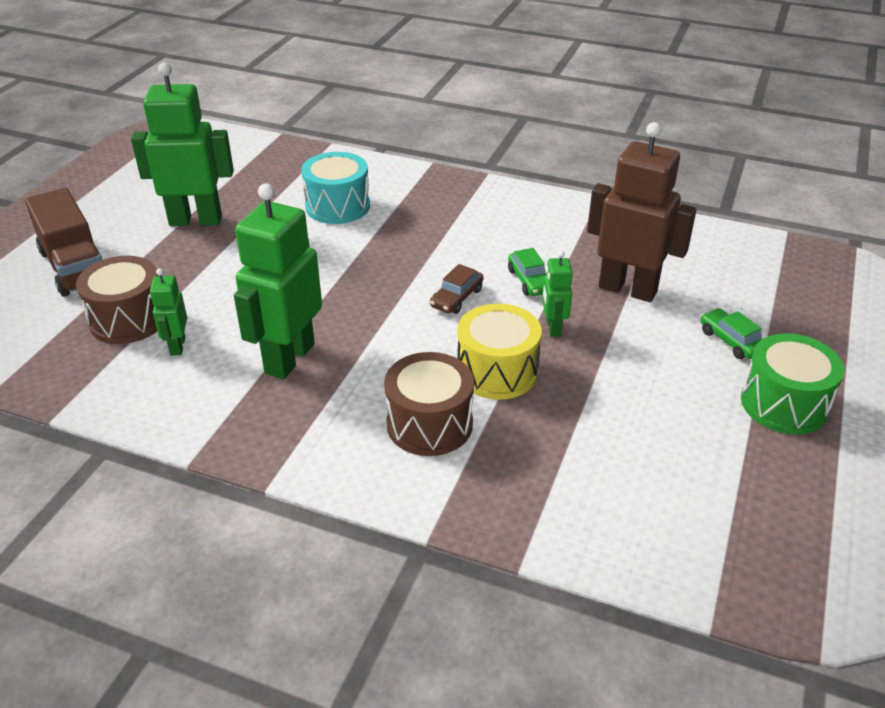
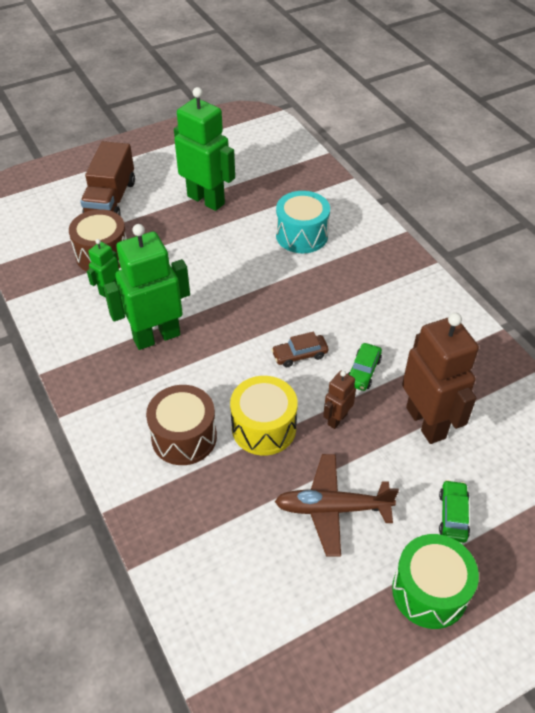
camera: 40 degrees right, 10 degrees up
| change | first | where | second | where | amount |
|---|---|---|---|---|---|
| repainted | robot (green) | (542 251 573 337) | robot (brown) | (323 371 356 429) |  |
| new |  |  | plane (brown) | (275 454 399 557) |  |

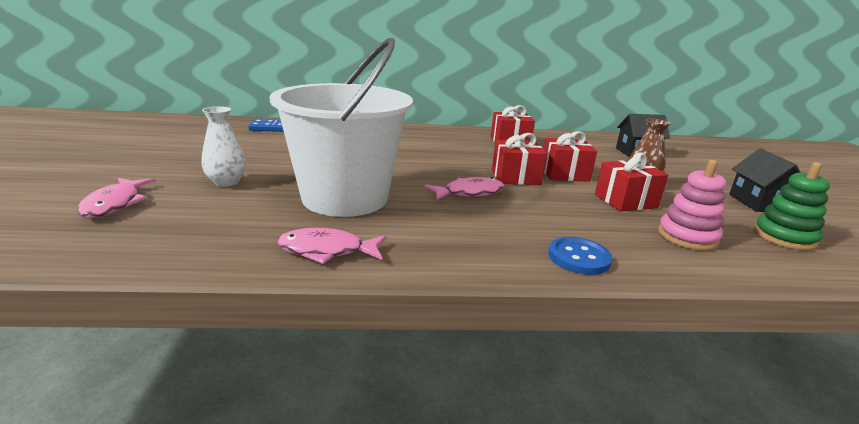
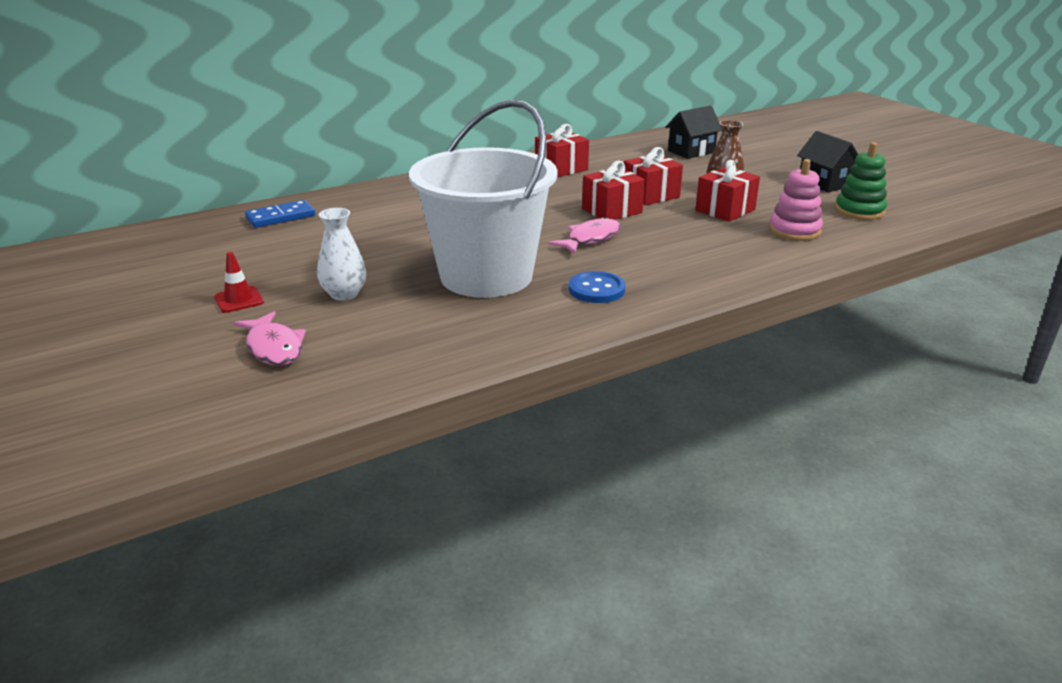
camera: 25 degrees left, 5 degrees up
| change | first | where | second | where | amount |
|---|---|---|---|---|---|
| gone | fish (pink) | (277 228 387 264) |  |  |  |
| shifted | button (blue) | (548 237 613 275) |  | (569 271 626 303) |  |
| new |  |  | traffic cone (red) | (214 252 264 313) |  |

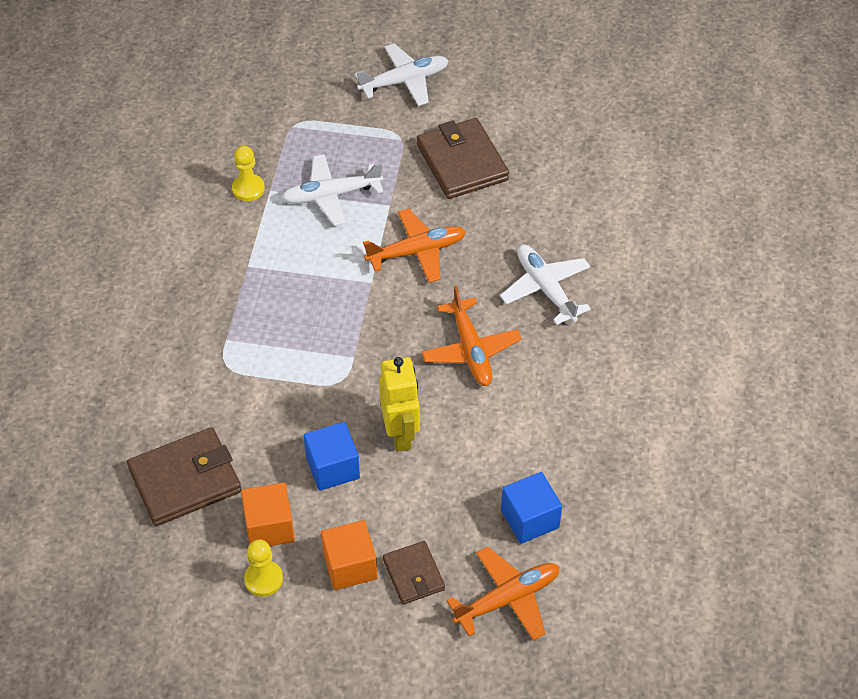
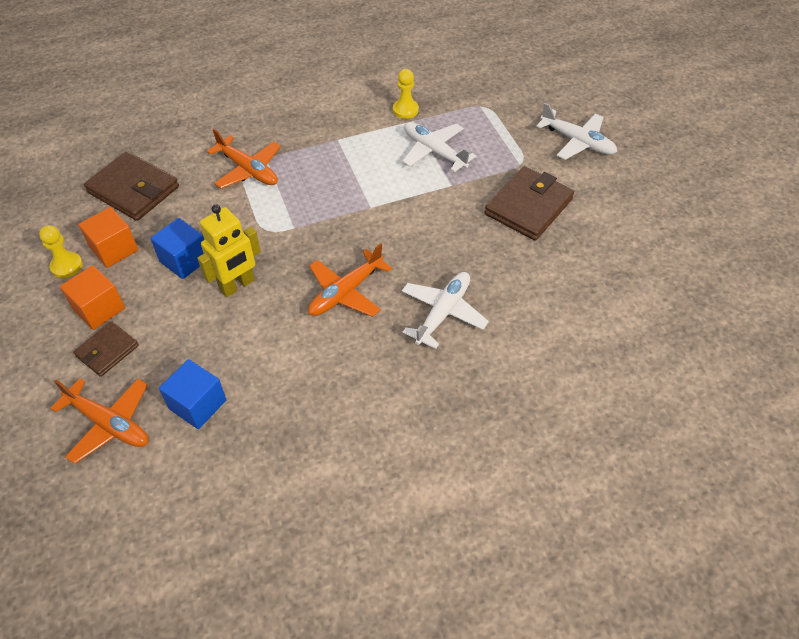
camera: 60 degrees right, 0 degrees up
| change | first | where | second | where | amount |
|---|---|---|---|---|---|
| shifted | plane (orange) | (363 209 466 283) |  | (207 129 281 189) |  |

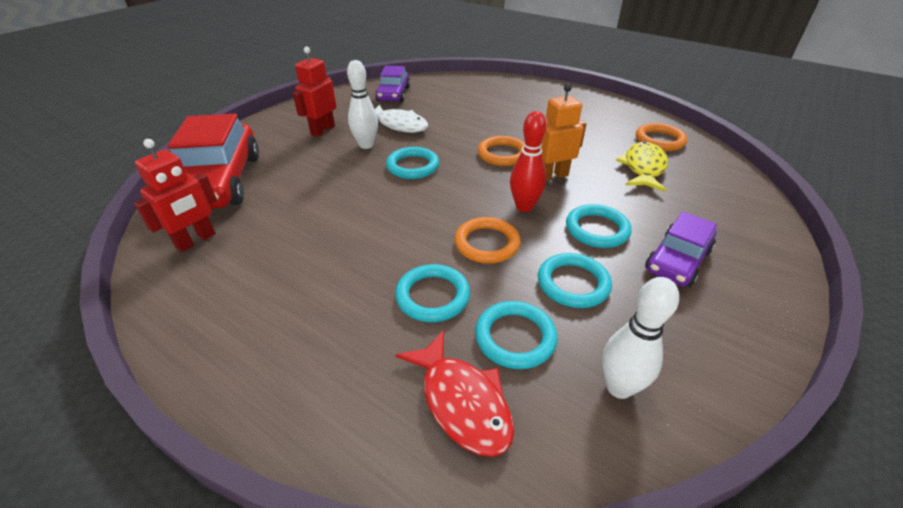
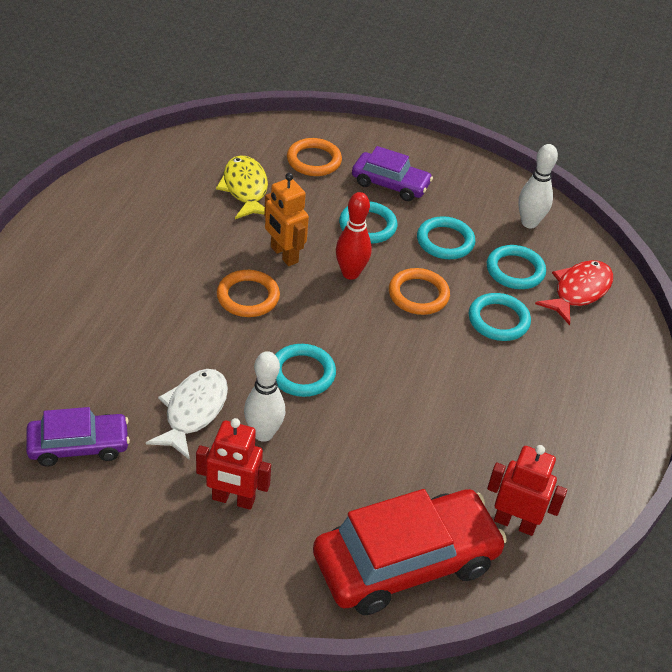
camera: 110 degrees left, 5 degrees up
| change | first | where | second | where | amount |
|---|---|---|---|---|---|
| shifted | ring (orange) | (636 123 687 151) |  | (287 138 342 176) |  |
| rotated | fish (yellow) | (616 141 668 192) |  | (216 155 268 219) | 75 degrees clockwise |

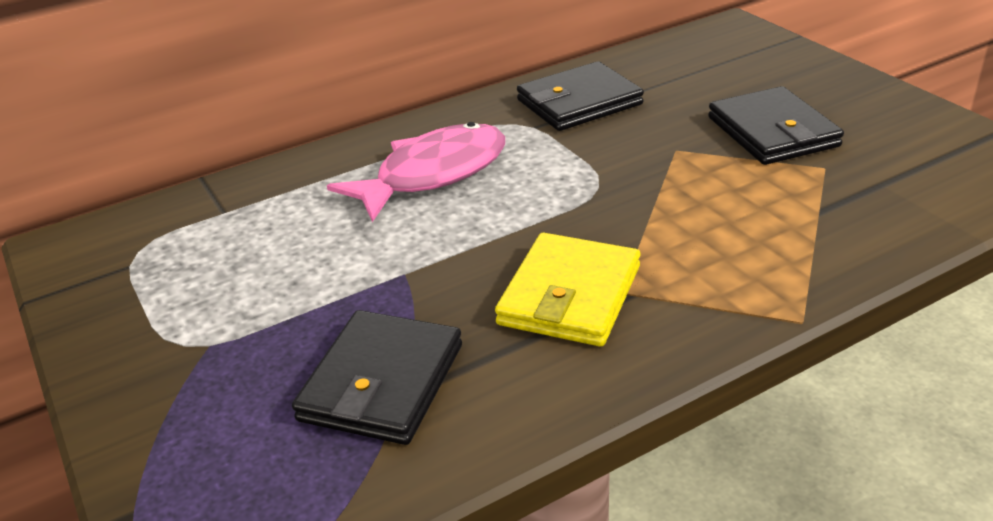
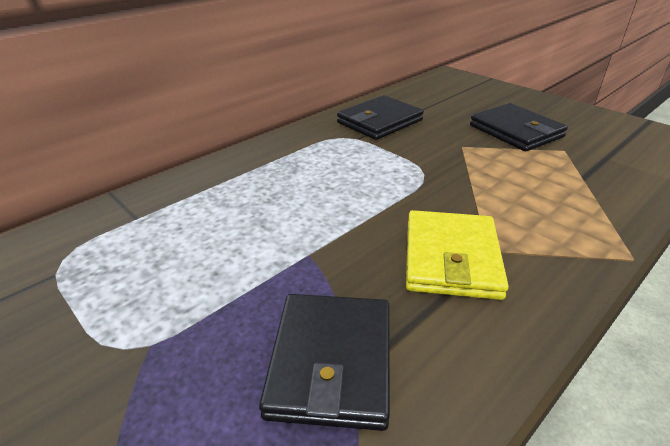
camera: 15 degrees left, 0 degrees up
| change | first | where | second | where | amount |
|---|---|---|---|---|---|
| gone | fish (pink) | (327 122 505 222) |  |  |  |

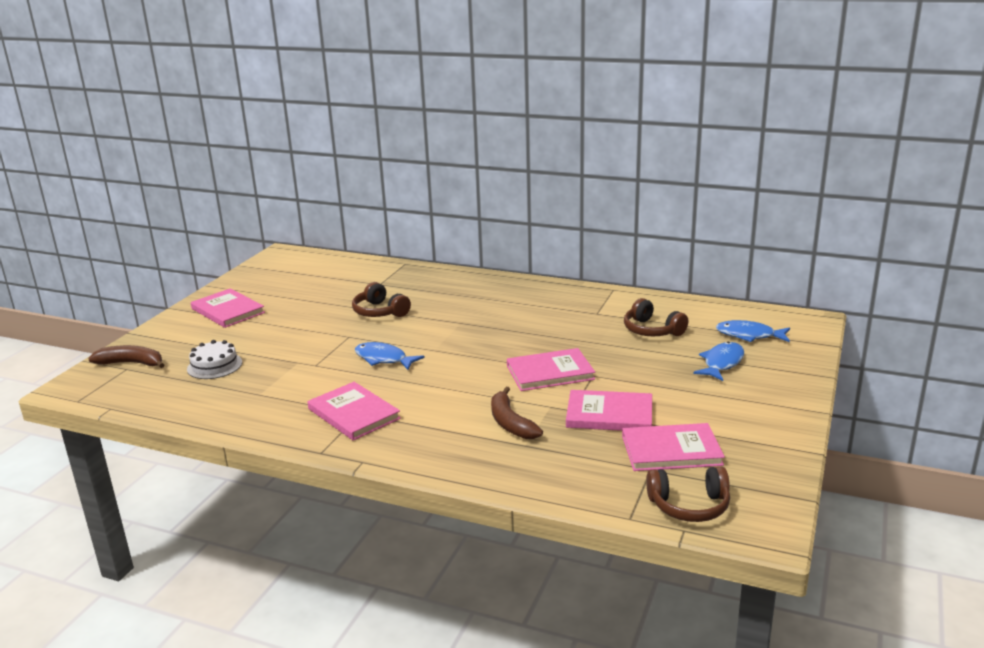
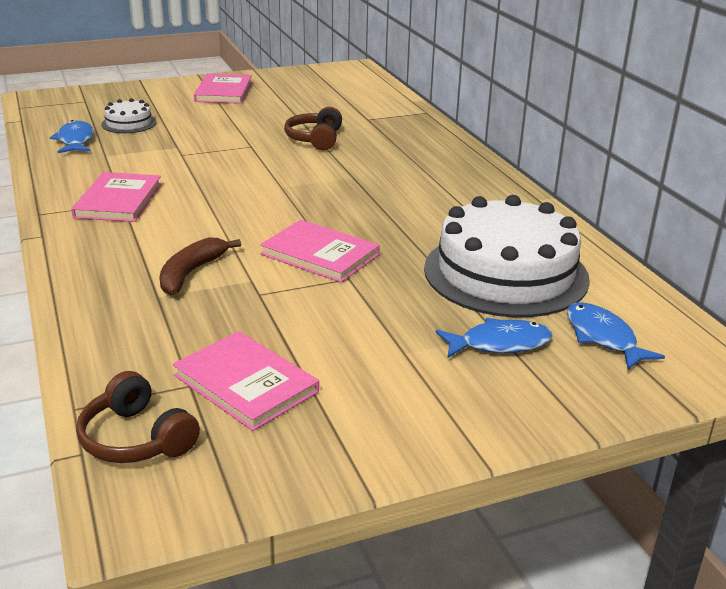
camera: 45 degrees right, 5 degrees up
| change | first | where | second | where | amount |
|---|---|---|---|---|---|
| swapped | headphones (brown) | (624 298 688 336) | cake (white) | (424 195 590 317) |  |
| shifted | fish (blue) | (355 342 425 370) |  | (50 120 94 153) |  |
| gone | banana (brown) | (88 345 164 368) |  |  |  |
| gone | book (pink) | (566 390 652 431) |  |  |  |

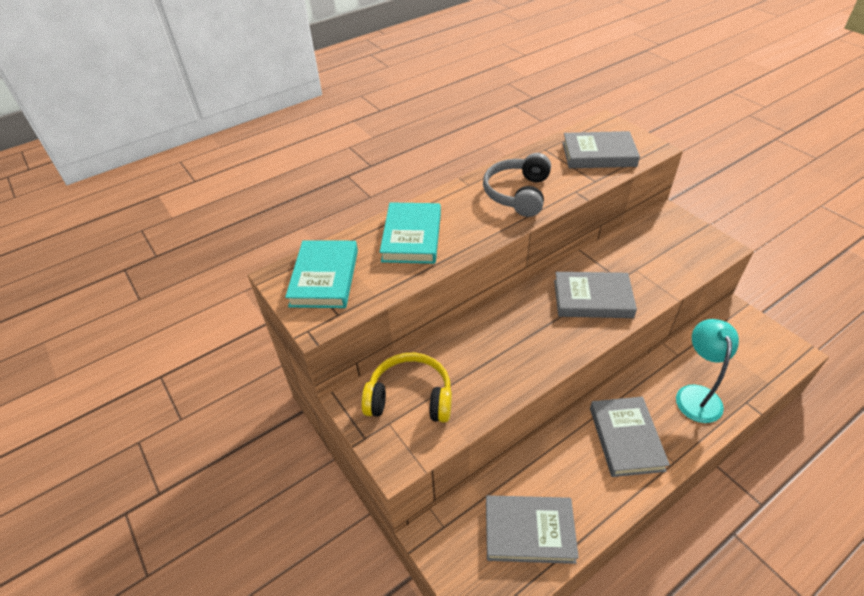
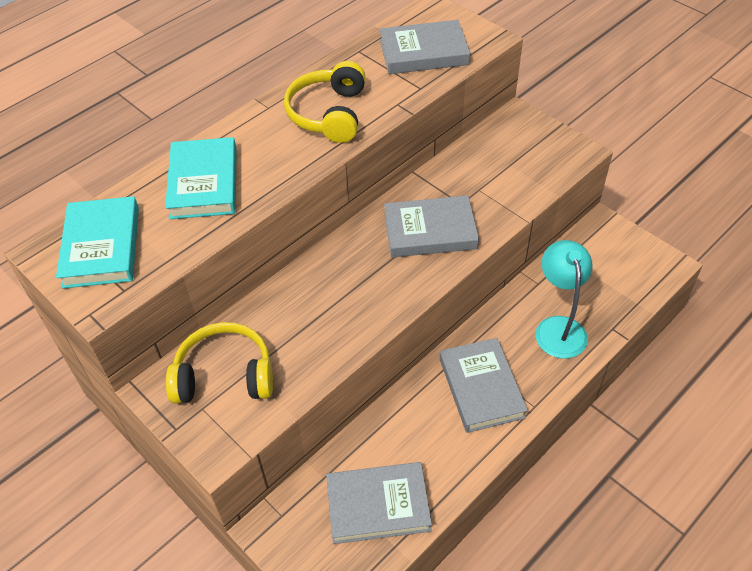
camera: 10 degrees left, 5 degrees up
| change | first | where | second | where | amount |
|---|---|---|---|---|---|
| repainted | headphones (grey) | (483 153 551 217) | headphones (yellow) | (284 61 365 143) |  |

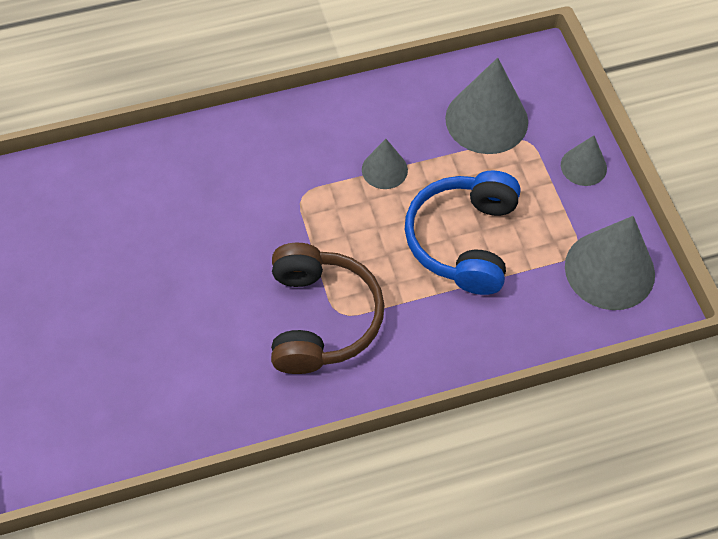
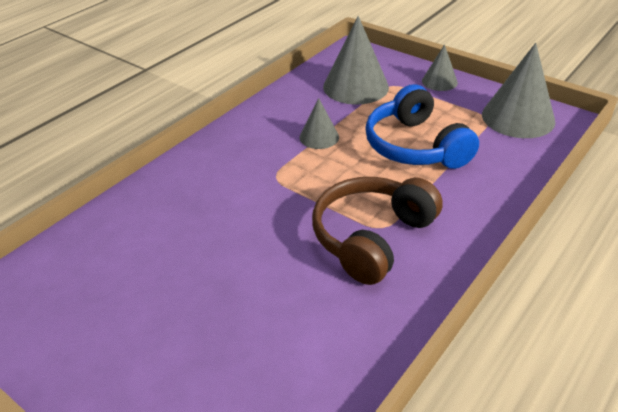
camera: 35 degrees left, 20 degrees down
| change | first | where | second | where | amount |
|---|---|---|---|---|---|
| rotated | headphones (brown) | (271 243 385 374) |  | (312 177 443 285) | 105 degrees counterclockwise |

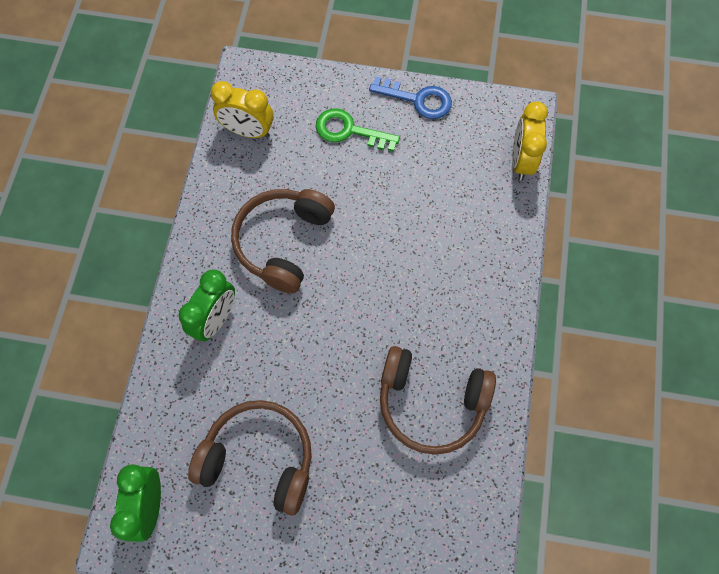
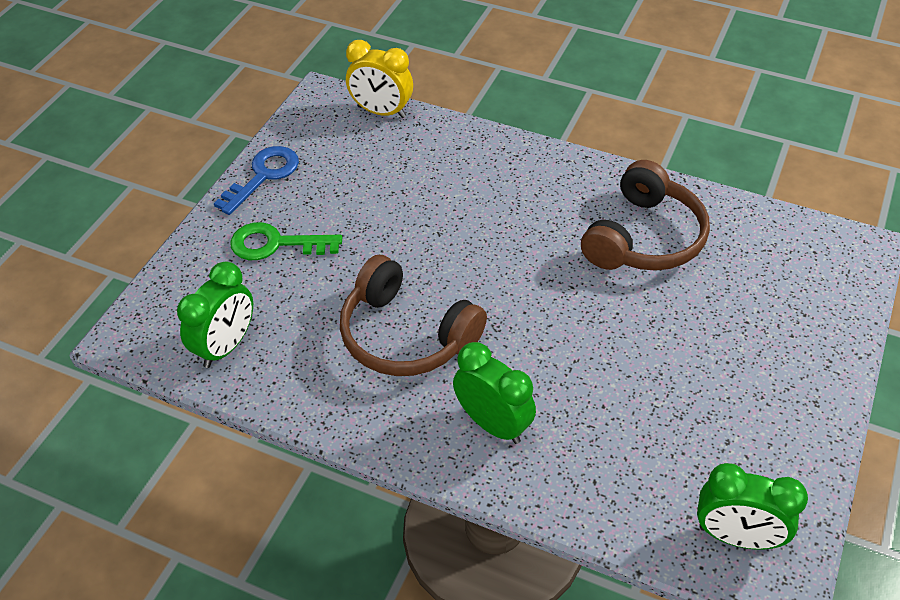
camera: 75 degrees left, 20 degrees down
| change | first | where | second | where | amount |
|---|---|---|---|---|---|
| repainted | clock (yellow) | (211 81 274 138) | clock (green) | (177 261 253 368) |  |
| rotated | key (green) | (316 108 400 152) |  | (230 222 342 260) | 60 degrees clockwise |
| gone | headphones (brown) | (188 400 312 516) |  |  |  |

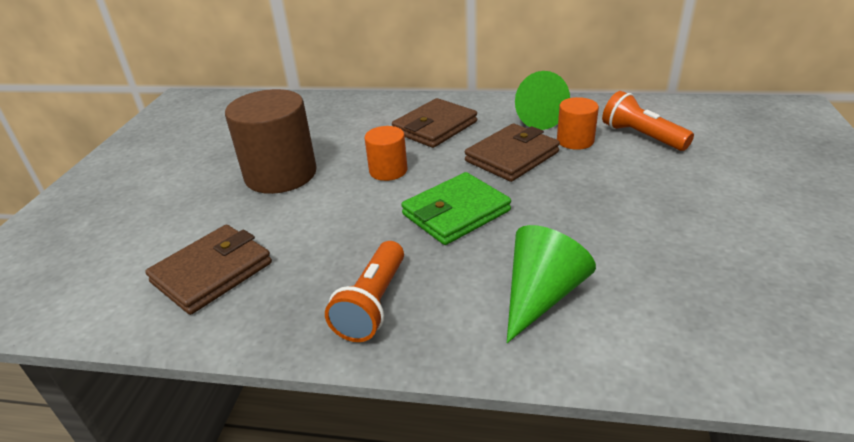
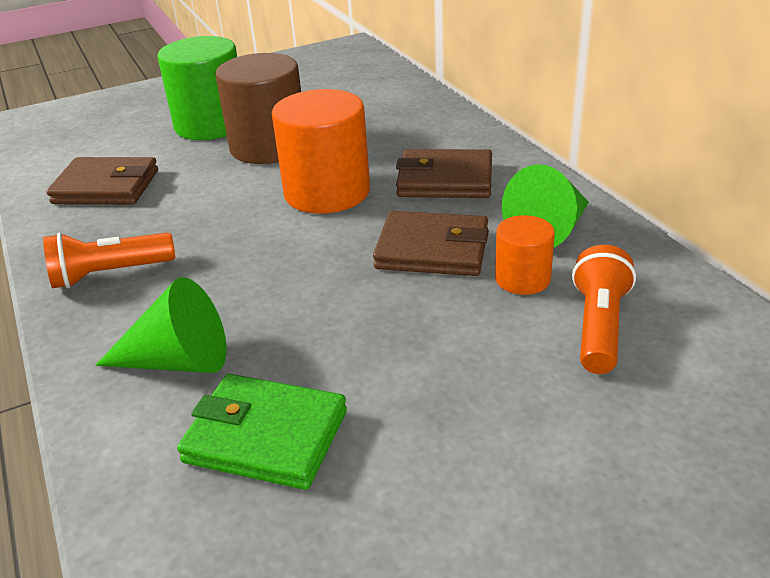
camera: 55 degrees right, 0 degrees up
| change | first | where | second | where | amount |
|---|---|---|---|---|---|
| scaled | cylinder (orange) | (365 126 407 181) |  | (272 89 370 214) | x1.89 |
| shifted | wallet (green) | (401 172 511 245) |  | (177 374 347 490) |  |
| new |  |  | cylinder (green) | (157 36 237 140) |  |

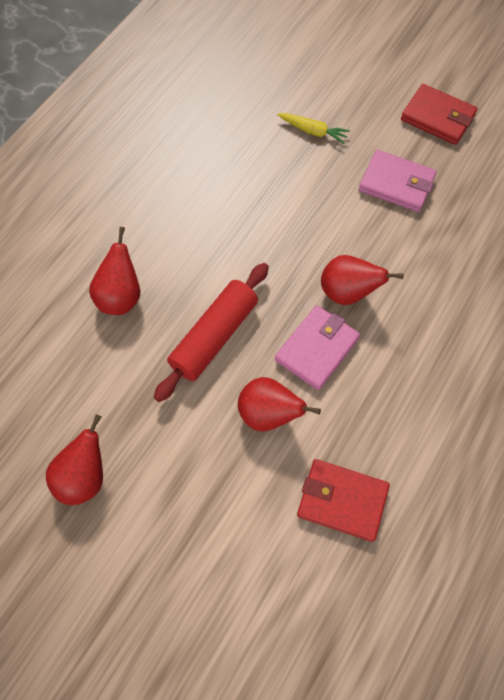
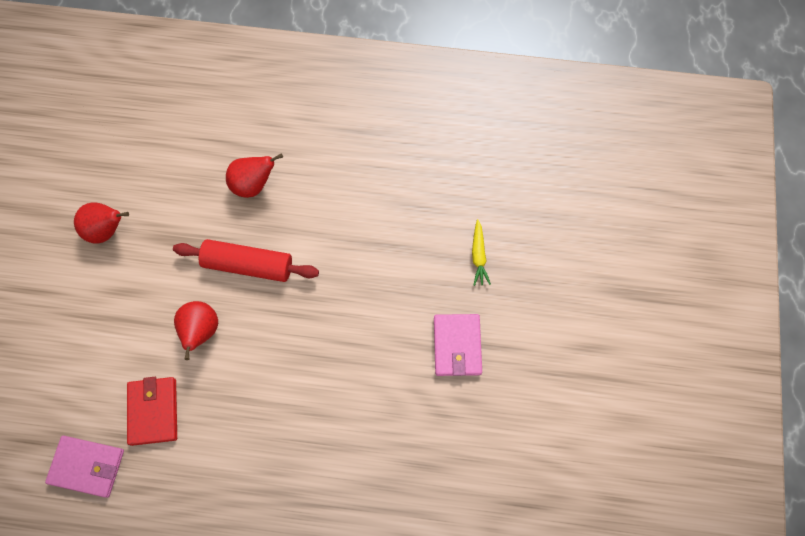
camera: 65 degrees right, 5 degrees up
| change | first | where | second | where | amount |
|---|---|---|---|---|---|
| gone | wallet (red) | (401 84 477 145) |  |  |  |
| gone | pear (red) | (321 255 404 305) |  |  |  |
| shifted | wallet (pink) | (275 305 360 390) |  | (45 436 124 498) |  |

